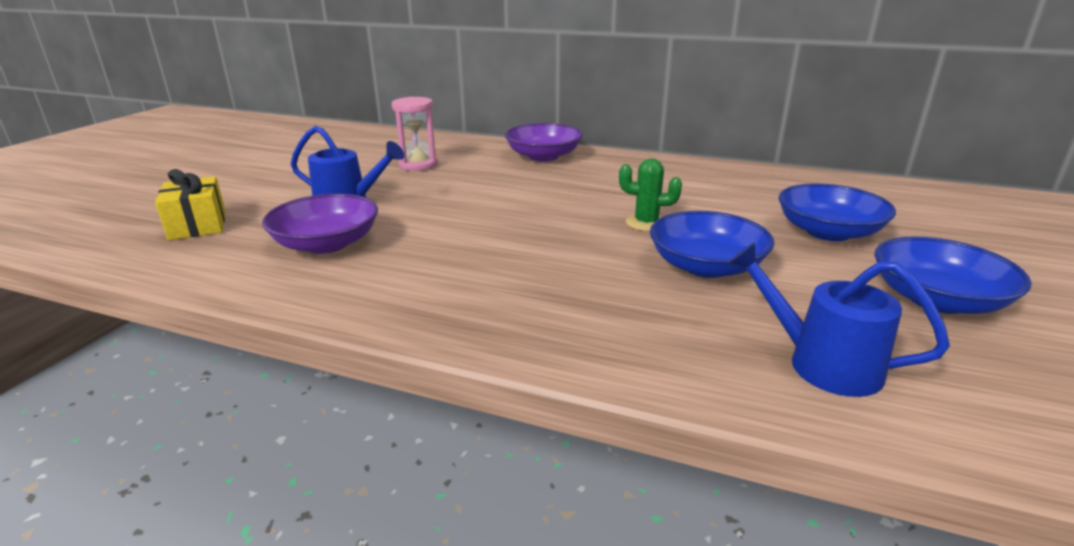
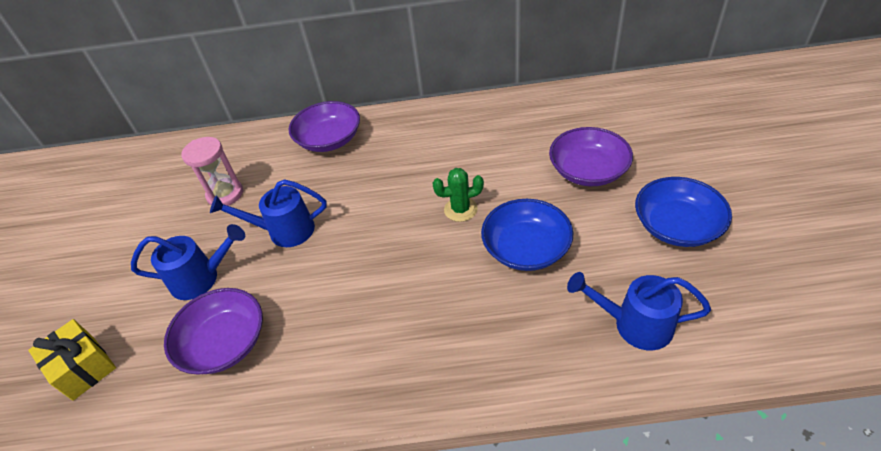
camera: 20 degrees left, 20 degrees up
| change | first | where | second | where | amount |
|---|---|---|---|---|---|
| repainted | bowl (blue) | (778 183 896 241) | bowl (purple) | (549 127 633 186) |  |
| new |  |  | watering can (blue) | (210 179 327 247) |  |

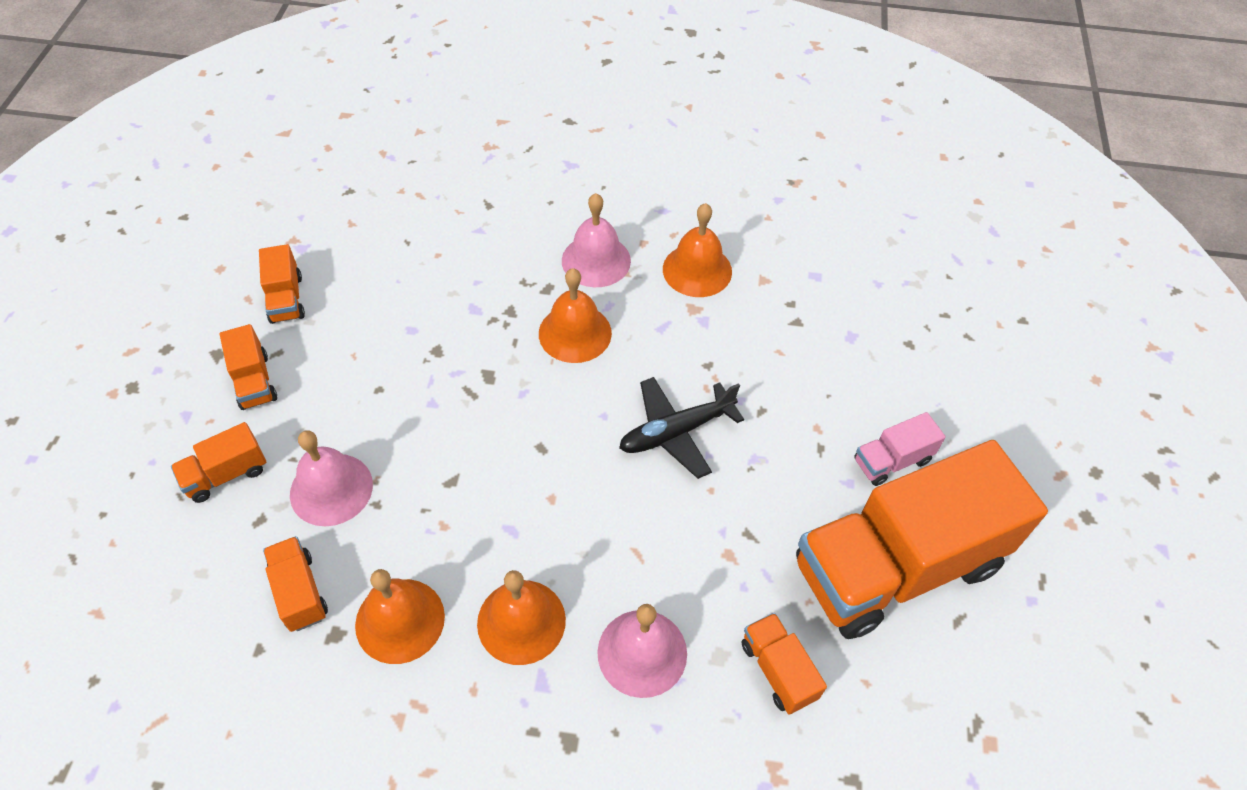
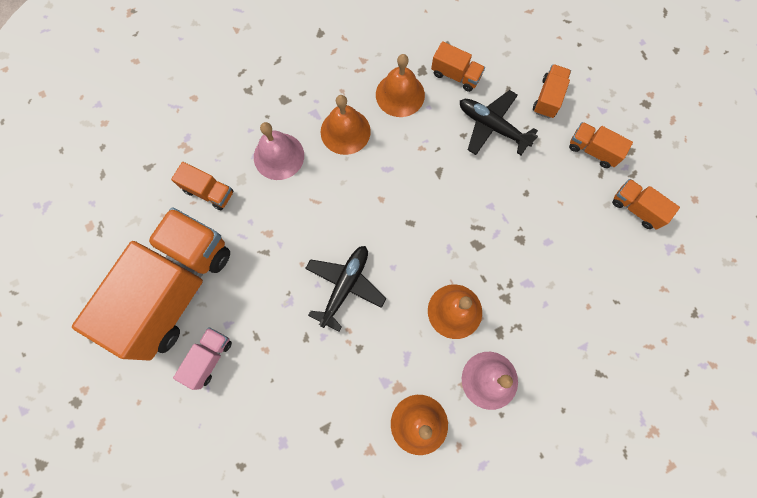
camera: 145 degrees right, 20 degrees up
| change | first | where | second | where | amount |
|---|---|---|---|---|---|
| swapped | bell (pink) | (290 430 373 526) | plane (black) | (460 90 538 155) |  |

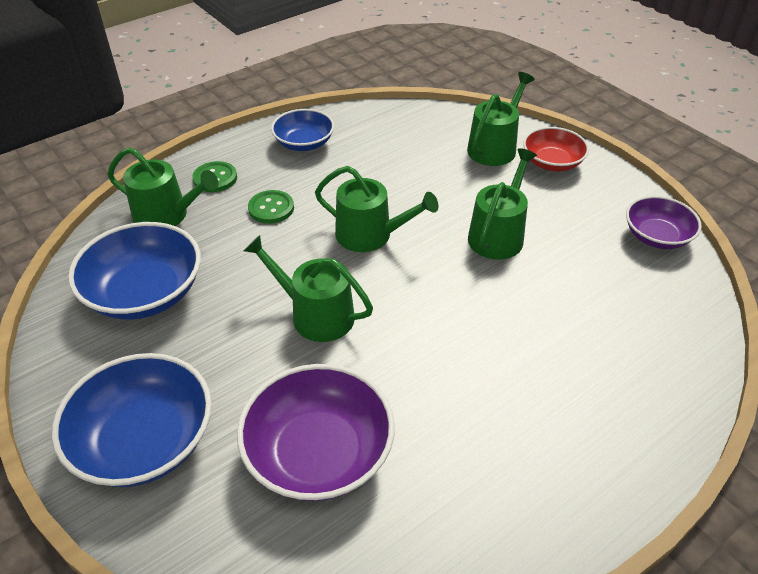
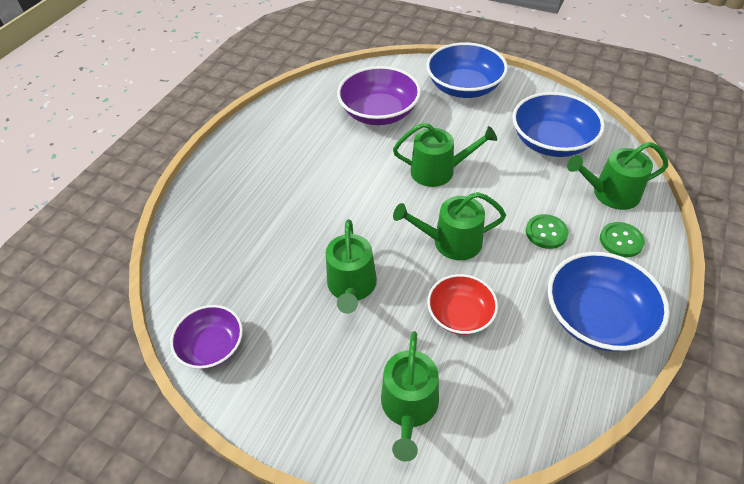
camera: 155 degrees right, 5 degrees up
| change | first | where | second | where | amount |
|---|---|---|---|---|---|
| scaled | bowl (blue) | (271 109 334 151) |  | (548 252 669 352) | x1.61 |
| shifted | bowl (red) | (523 127 589 171) |  | (427 274 498 335) |  |

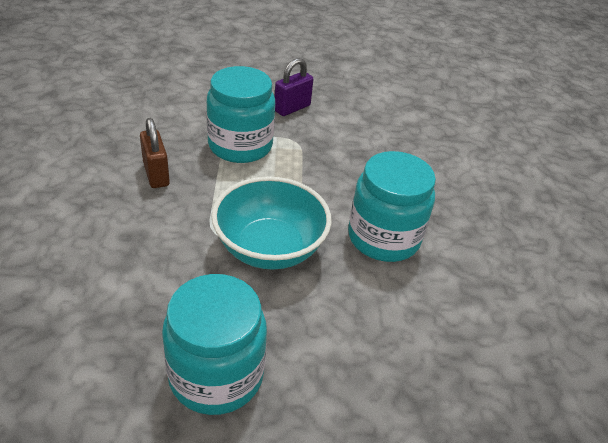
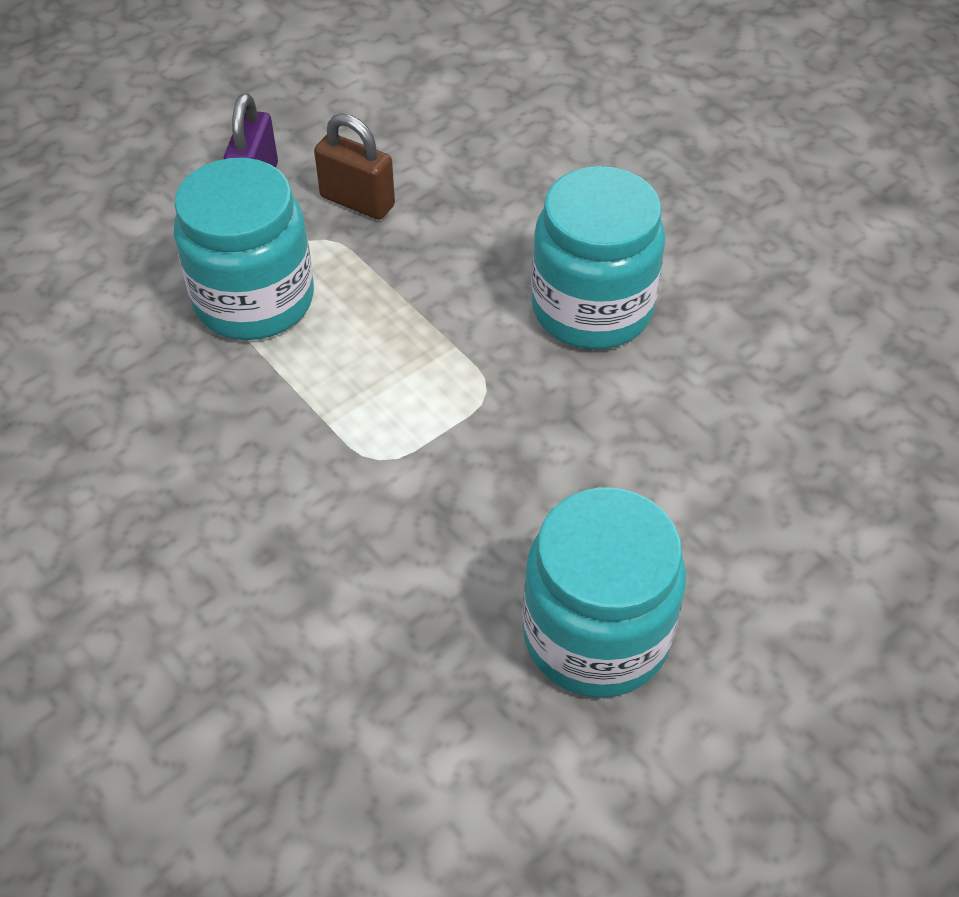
camera: 35 degrees left, 10 degrees up
| change | first | where | second | where | amount |
|---|---|---|---|---|---|
| shifted | padlock (brown) | (140 118 170 188) |  | (314 114 395 220) |  |
| gone | bowl (turquoise) | (211 176 332 270) |  |  |  |

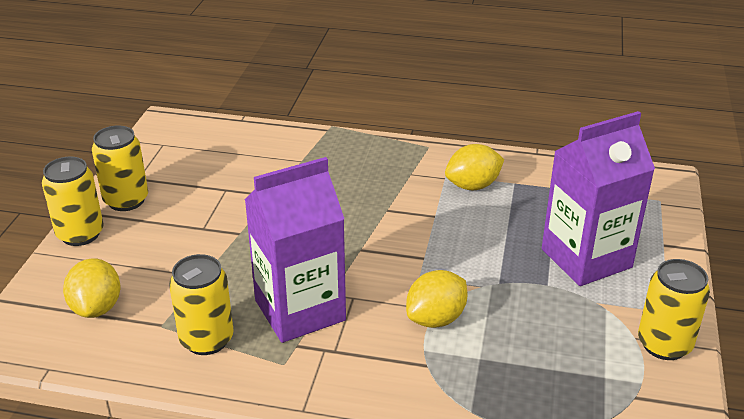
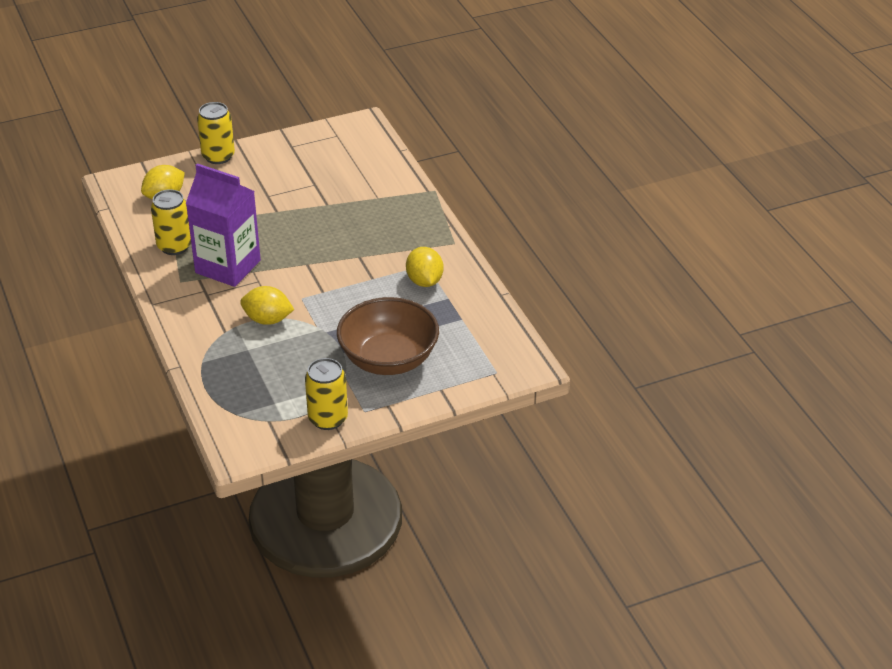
camera: 55 degrees right, 5 degrees up
| change | first | where | second | where | amount |
|---|---|---|---|---|---|
| swapped | carton (purple) | (542 111 655 286) | bowl (brown) | (337 297 439 375) |  |
| gone | can (yellow) | (92 125 148 211) |  |  |  |
| rotated | lemon (yellow) | (445 144 504 190) |  | (406 247 443 287) | 45 degrees clockwise |

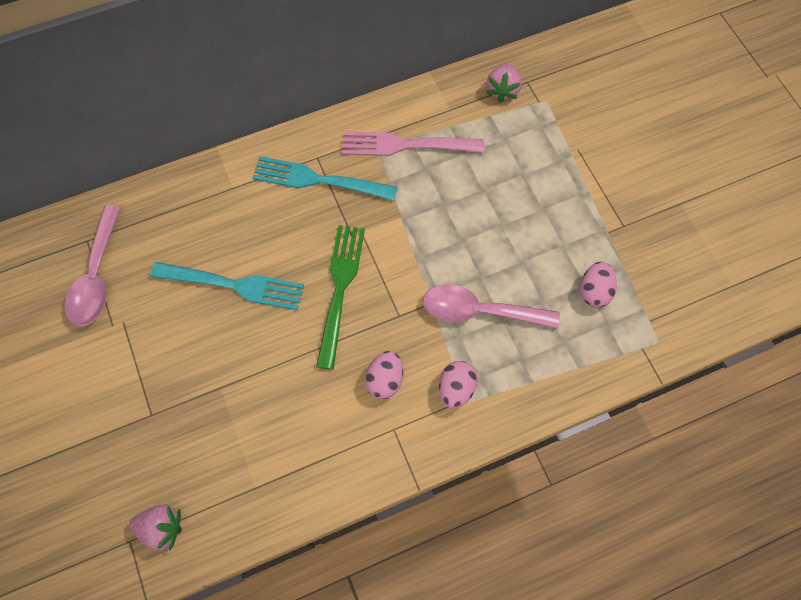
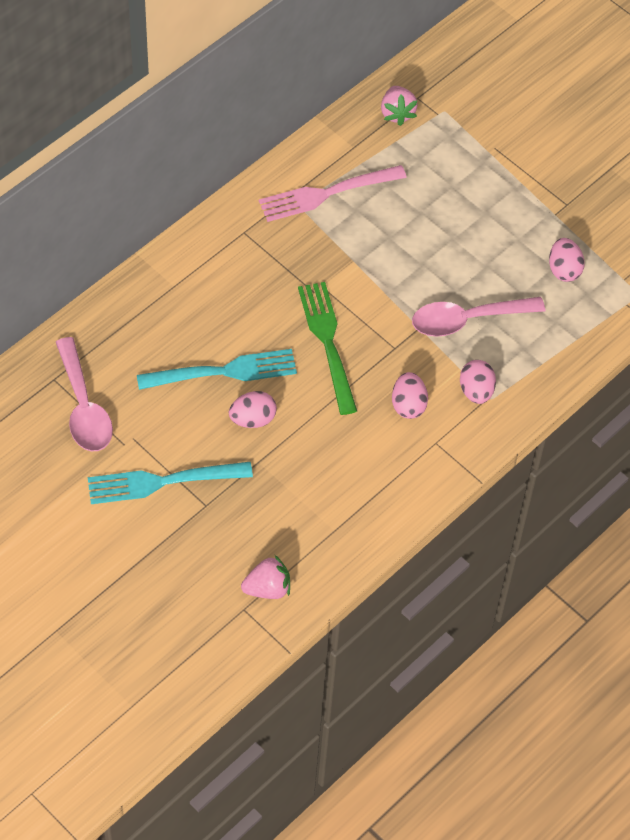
camera: 25 degrees left, 10 degrees down
| change | first | where | second | where | amount |
|---|---|---|---|---|---|
| shifted | fork (turquoise) | (253 156 397 201) |  | (88 462 253 504) |  |
| new |  |  | egg (pink) | (229 391 277 428) |  |

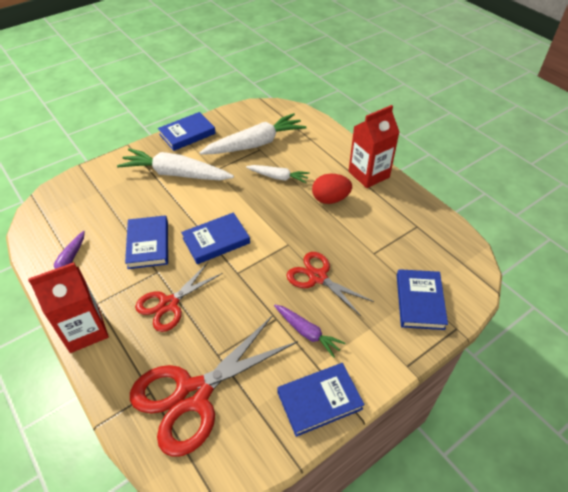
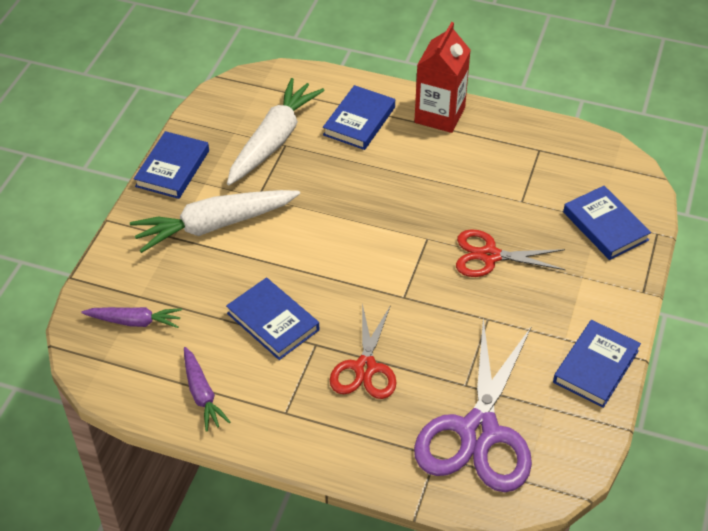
camera: 35 degrees left, 0 degrees up
| change | first | where | second | where | amount |
|---|---|---|---|---|---|
| gone | carrot (white) | (246 165 310 183) |  |  |  |
| gone | egg (red) | (312 174 352 204) |  |  |  |
| shifted | book (blue) | (181 212 250 264) |  | (323 85 395 150) |  |
| gone | carton (red) | (28 262 109 353) |  |  |  |
| shifted | carrot (purple) | (274 305 346 358) |  | (81 307 182 328) |  |
| repainted | scissors (red) | (130 316 298 457) | scissors (purple) | (414 318 532 492) |  |

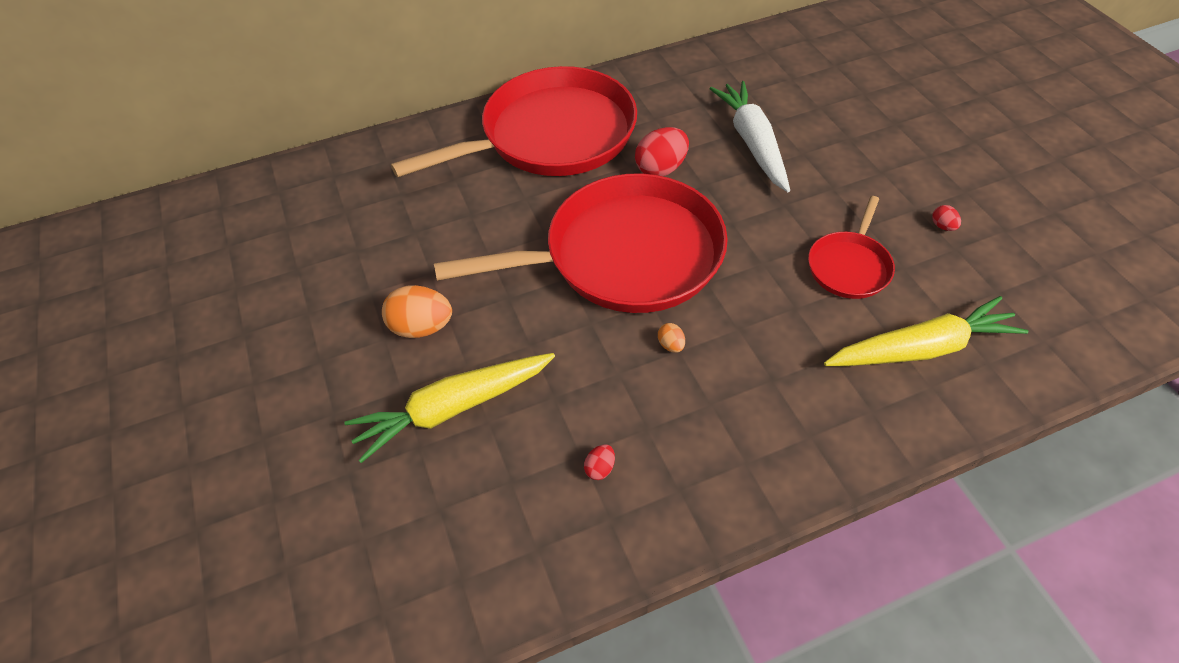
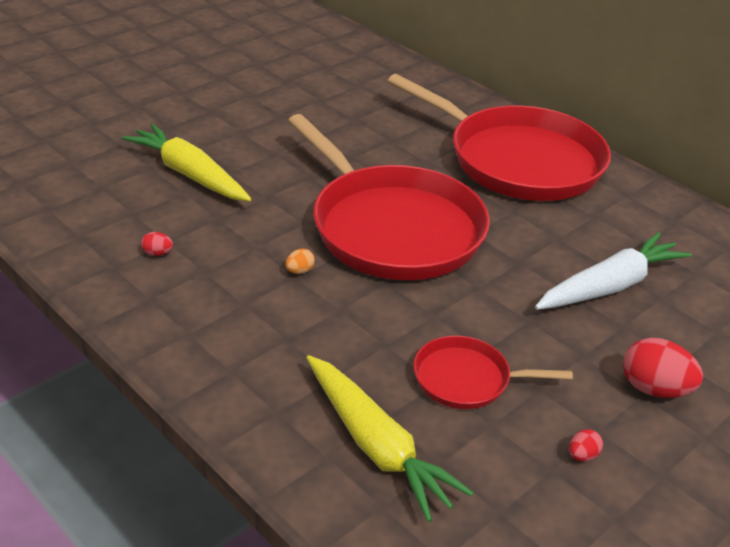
camera: 65 degrees right, 15 degrees down
| change | first | where | second | where | amount |
|---|---|---|---|---|---|
| shifted | egg (red) | (635 127 689 176) |  | (623 338 703 398) |  |
| gone | egg (orange) | (382 285 452 338) |  |  |  |

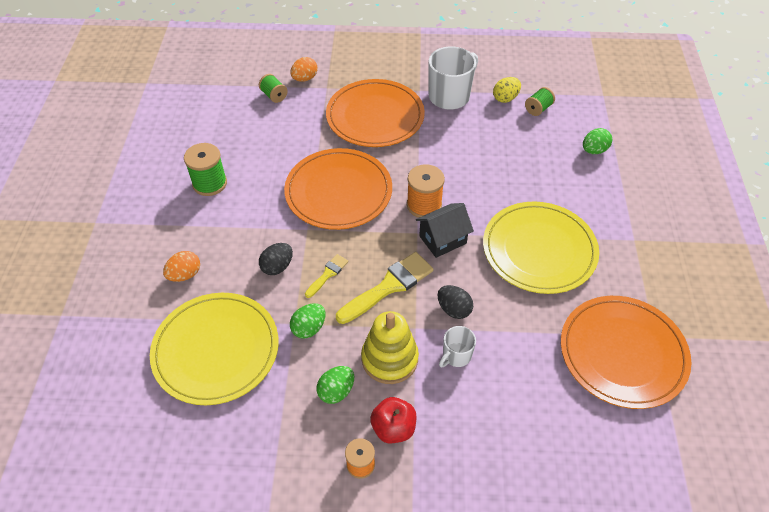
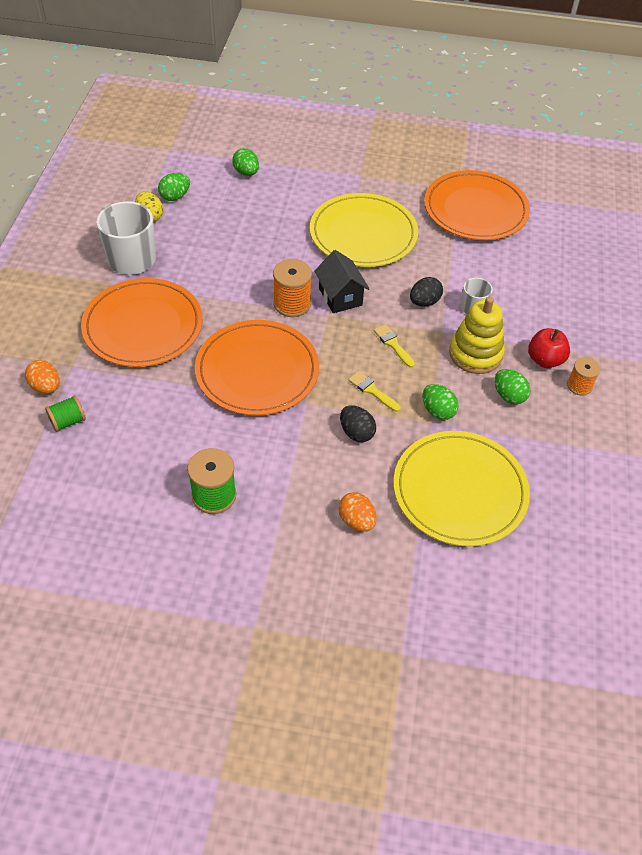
camera: 85 degrees left, 0 degrees up
| change | first | where | second | where | amount |
|---|---|---|---|---|---|
| swapped | spool (green) | (525 87 555 116) | egg (green) | (158 173 190 201) |  |
| scaled | brush (yellow) | (336 252 434 324) |  | (374 324 415 368) | x0.53 |

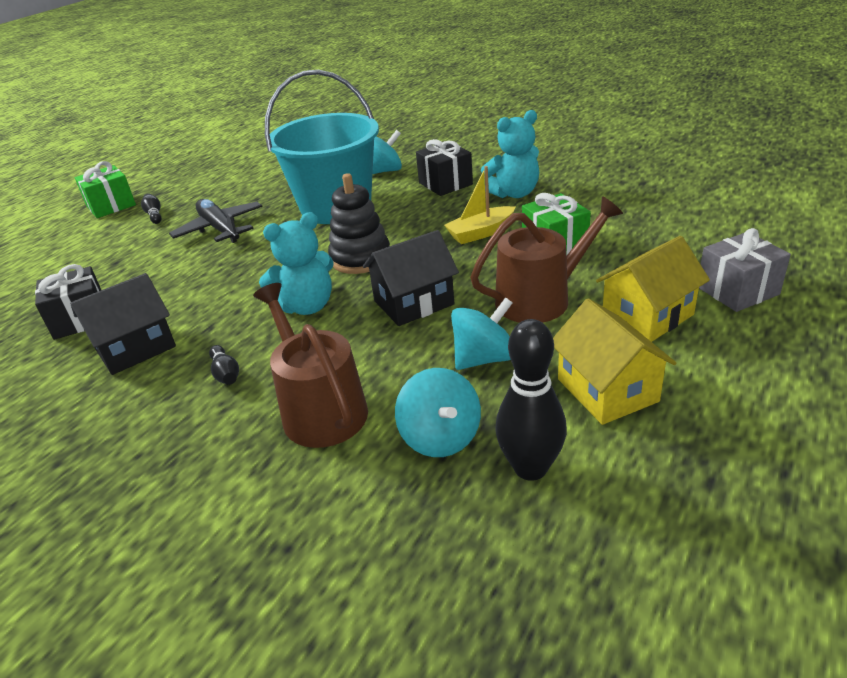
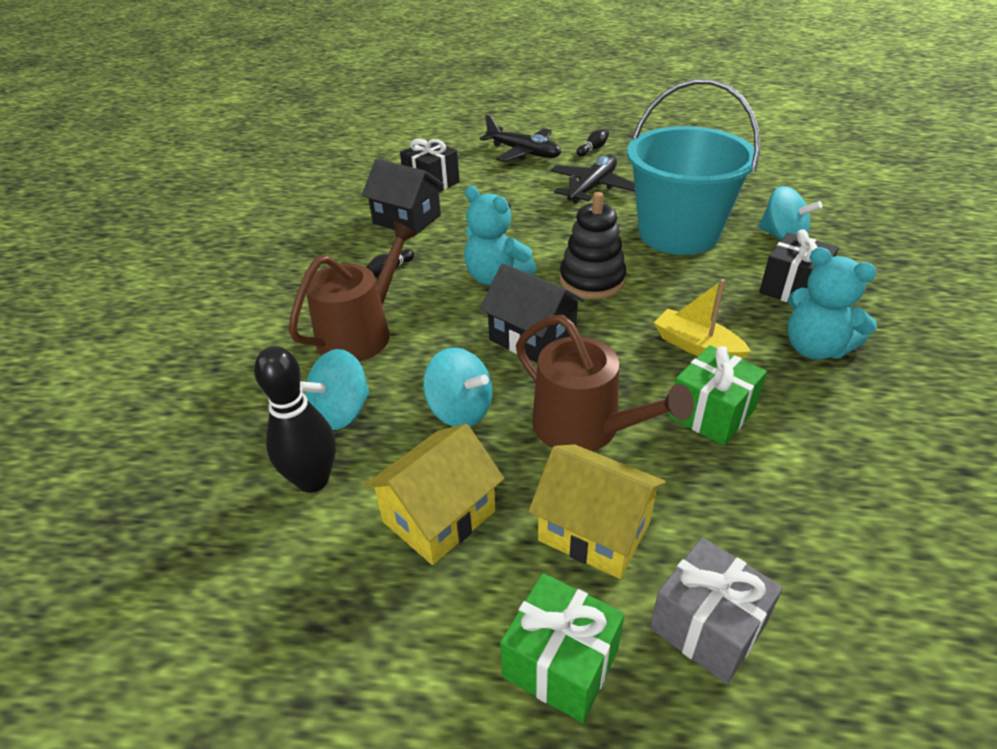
camera: 65 degrees right, 5 degrees up
| change | first | where | second | where | amount |
|---|---|---|---|---|---|
| shifted | gift (green) | (75 161 136 218) |  | (500 573 625 723) |  |
| new |  |  | plane (black) | (479 114 561 162) |  |

